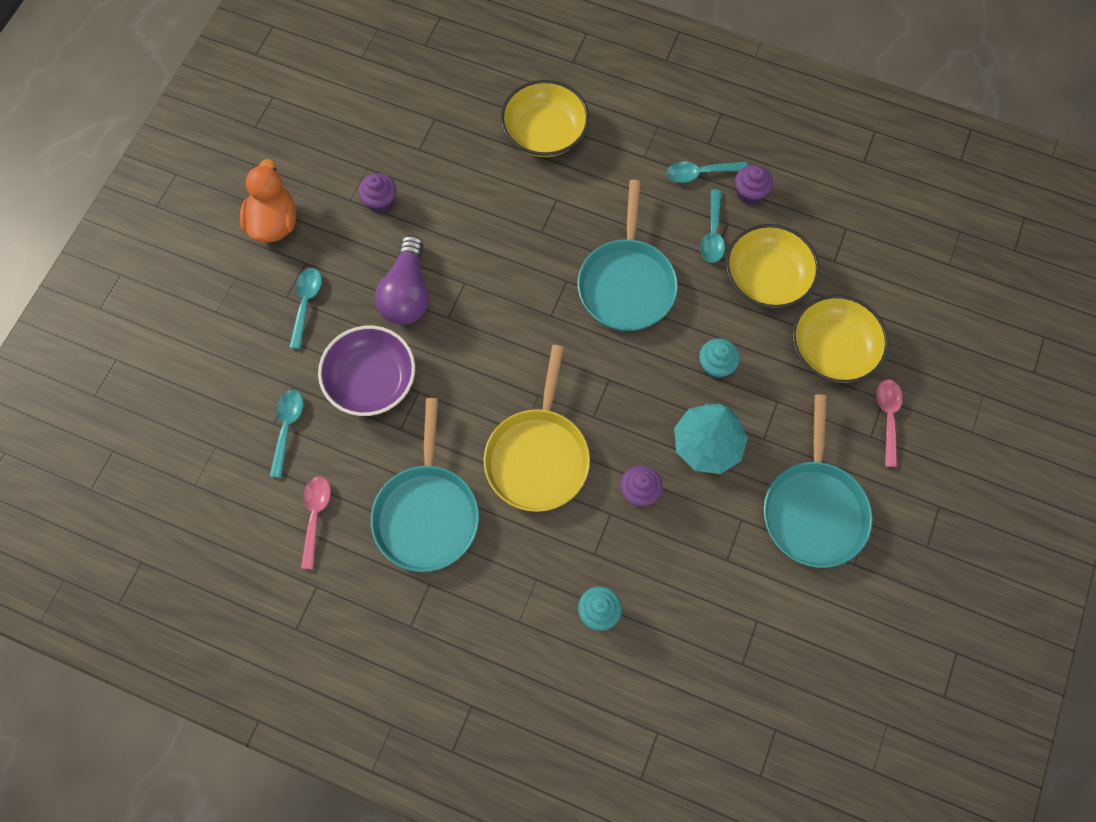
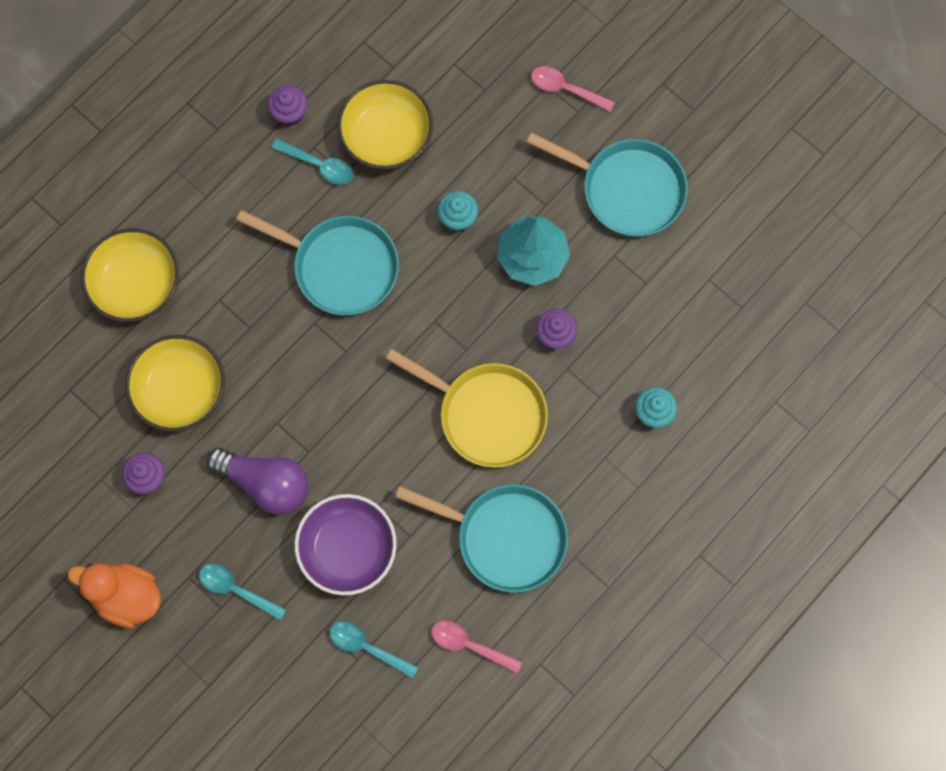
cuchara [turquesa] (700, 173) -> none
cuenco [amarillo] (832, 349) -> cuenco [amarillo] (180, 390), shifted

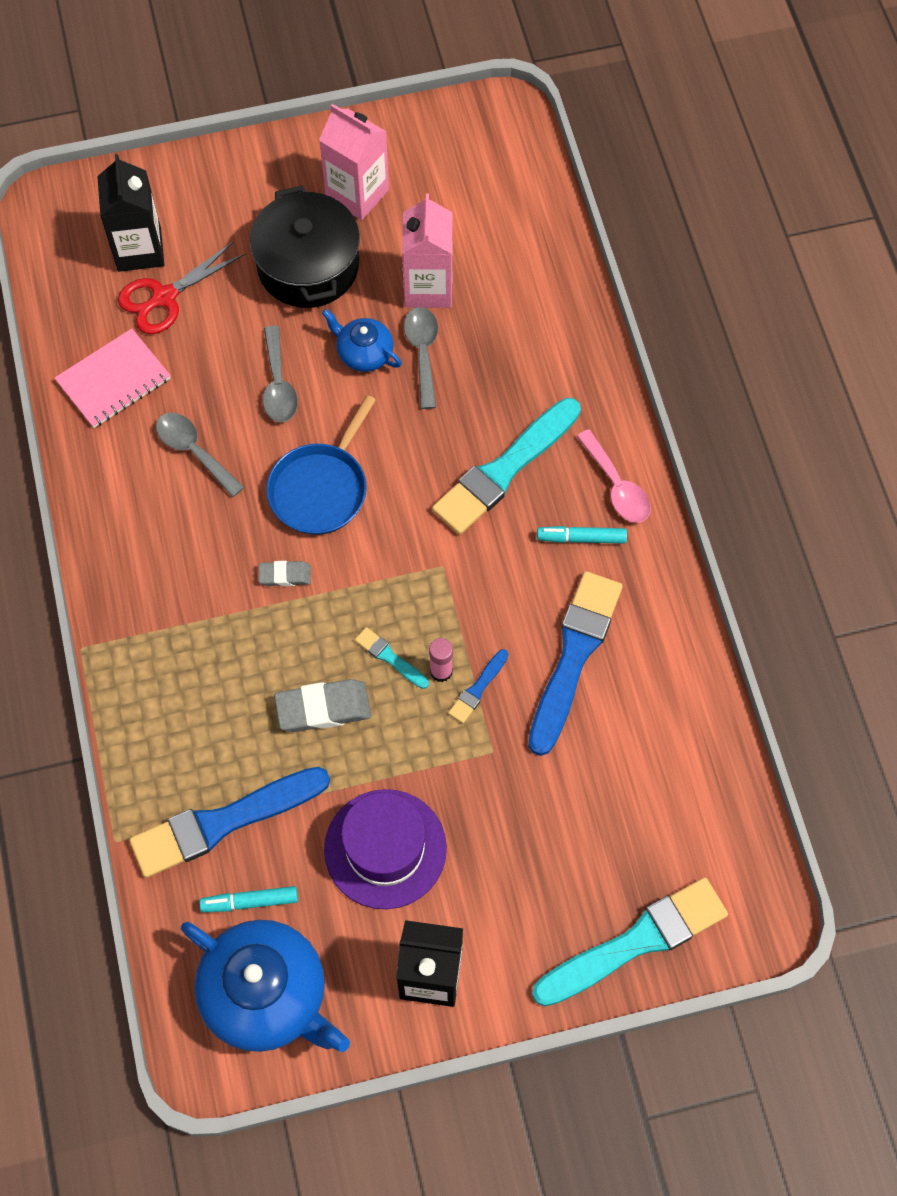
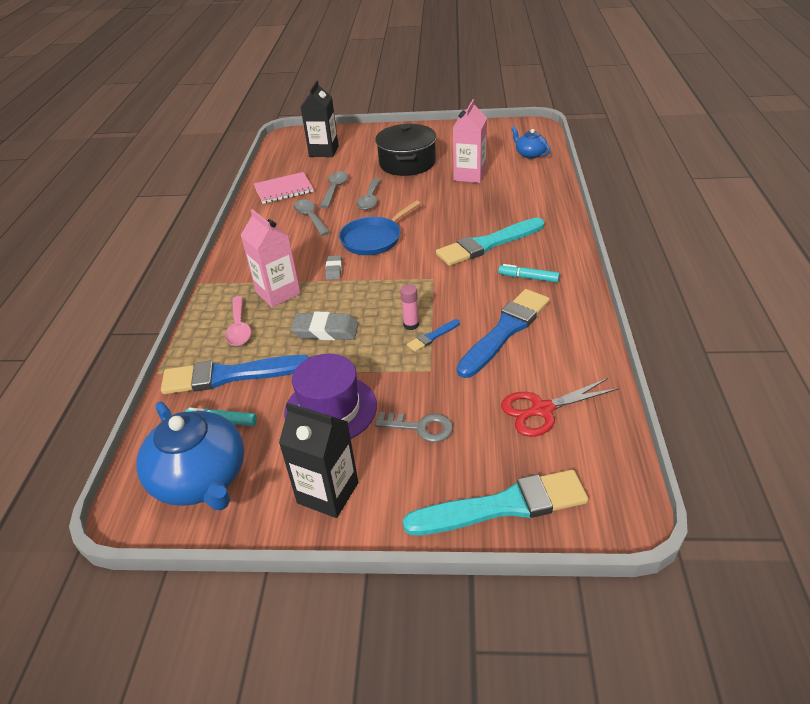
cartón de leche [rosa] (357, 194) -> cartón de leche [rosa] (278, 293), shifted
tijeras [rojo] (164, 297) -> tijeras [rojo] (542, 410), shifted
cuchara [gris] (423, 353) -> cuchara [gris] (335, 189), shifted
tetera [azul] (364, 353) -> tetera [azul] (530, 154), shifted
cuchara [rosa] (616, 486) -> cuchara [rosa] (239, 328), shifted
goma de borrar [gris] (285, 575) -> goma de borrar [gris] (334, 270), 75 degrees clockwise
pincel [turquesa] (390, 657) -> none
none -> llave [gris] (421, 427)

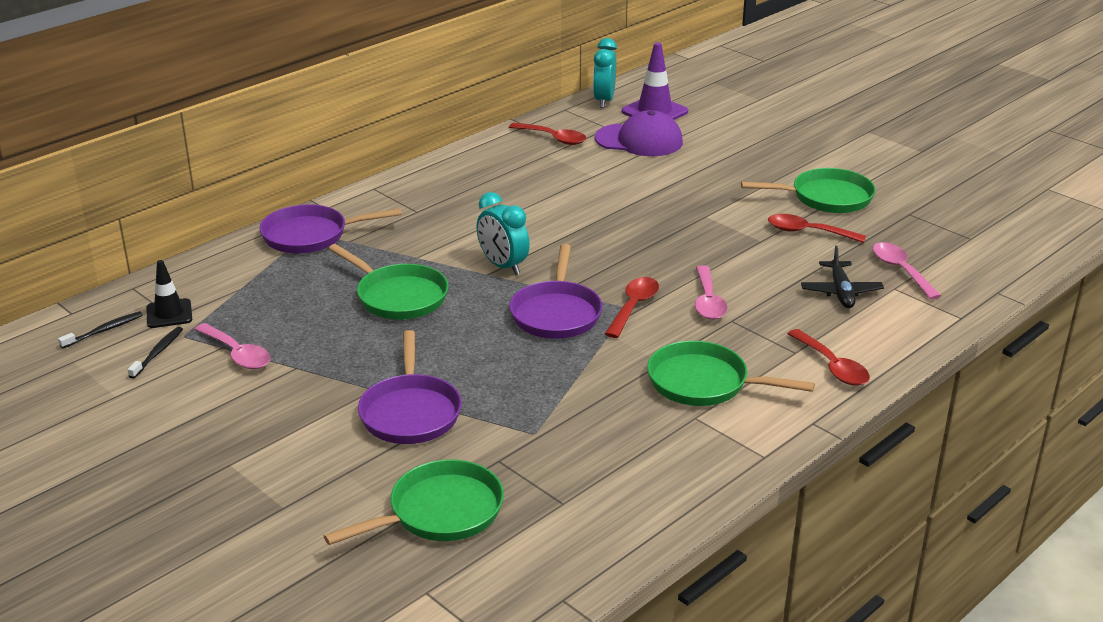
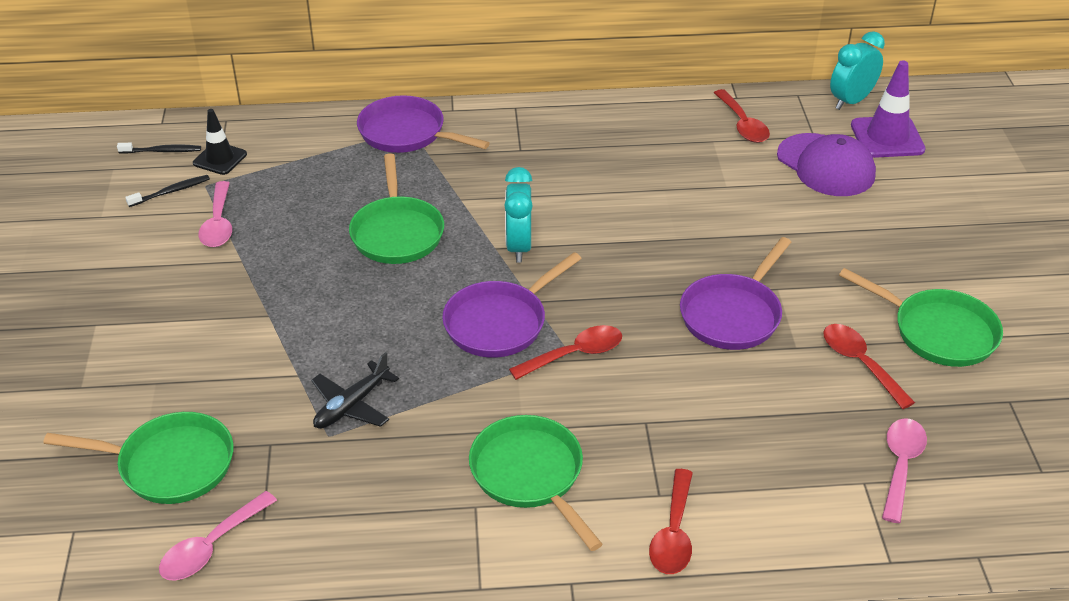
avión [negro] (841, 292) -> avión [negro] (351, 405), shifted
cuchara [rosa] (708, 301) -> cuchara [rosa] (211, 547), shifted
sartén [morado] (410, 412) -> sartén [morado] (733, 314), shifted

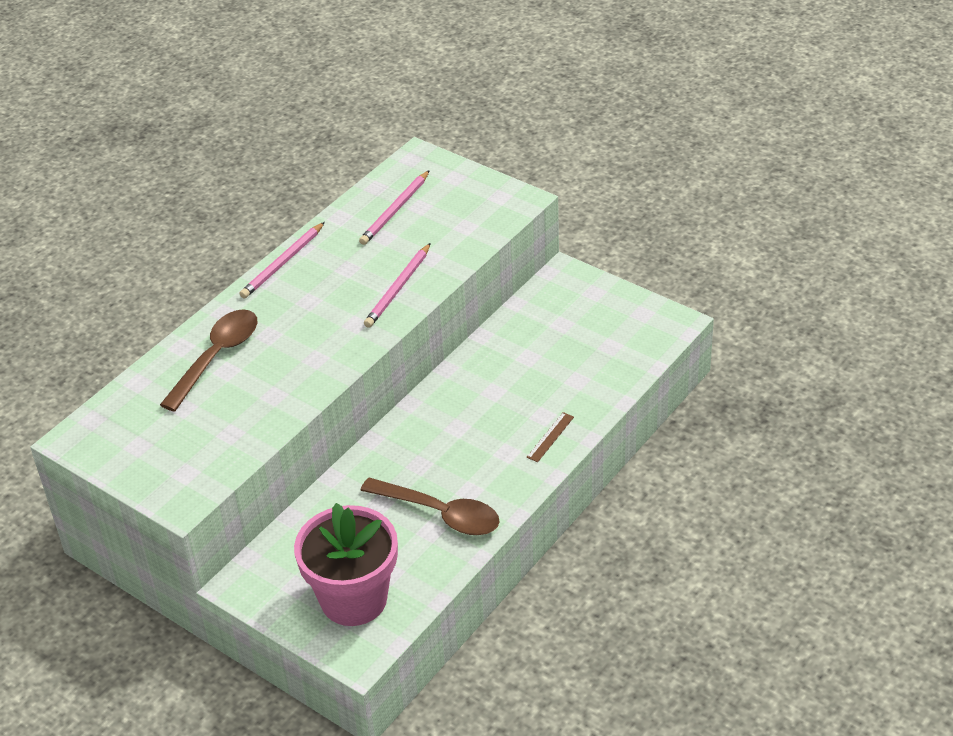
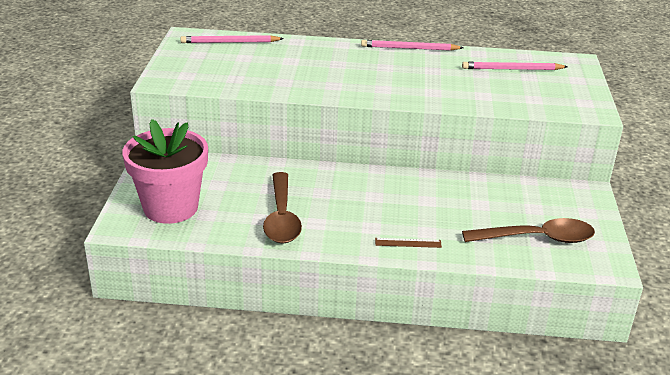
lápiz [rosa] (398, 288) -> lápiz [rosa] (230, 42), shifted
cuchara [marrón] (216, 357) -> cuchara [marrón] (537, 238), shifted

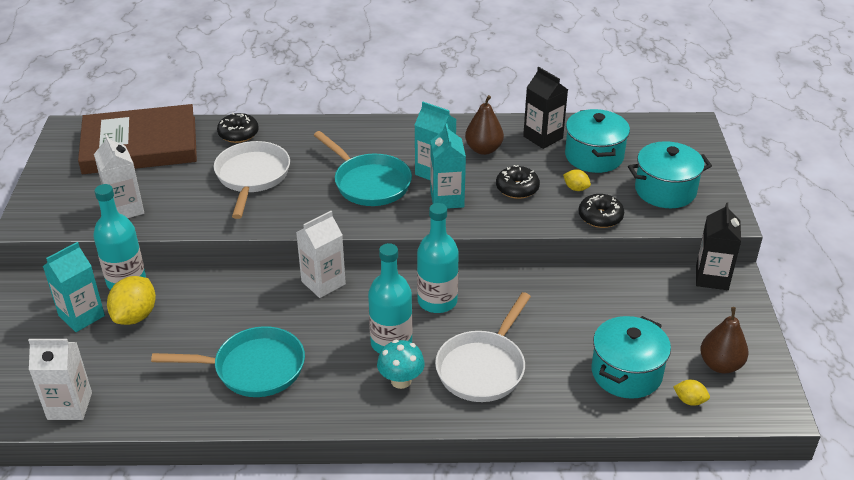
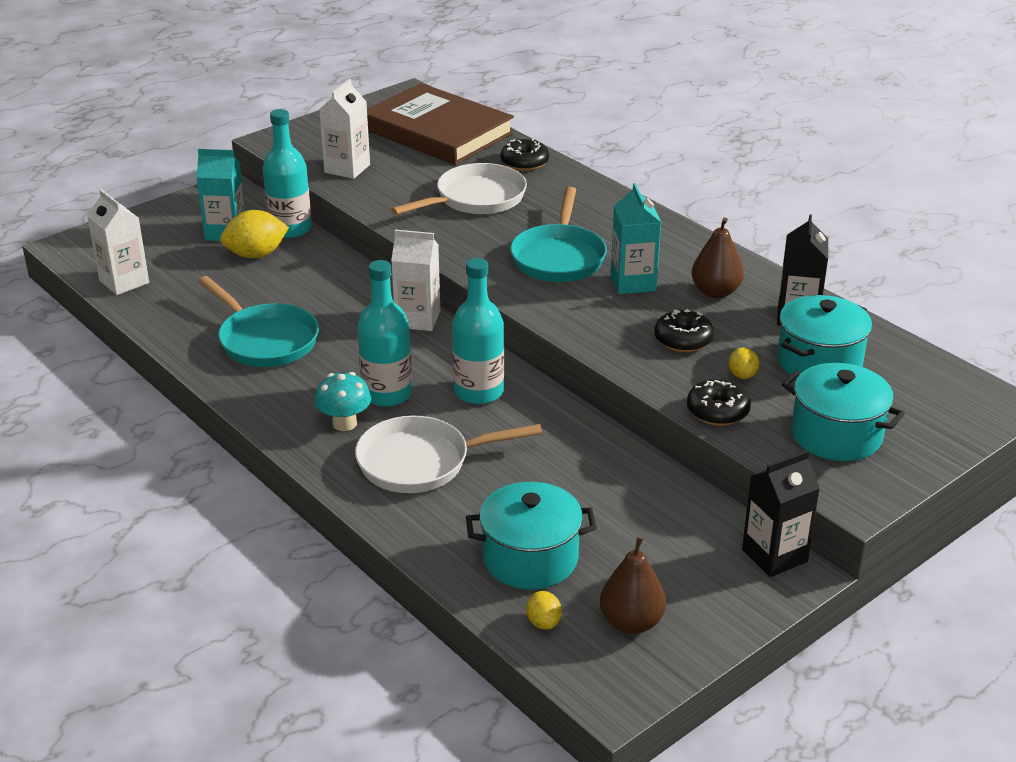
cartón de leche [turquesa] (447, 199) -> none

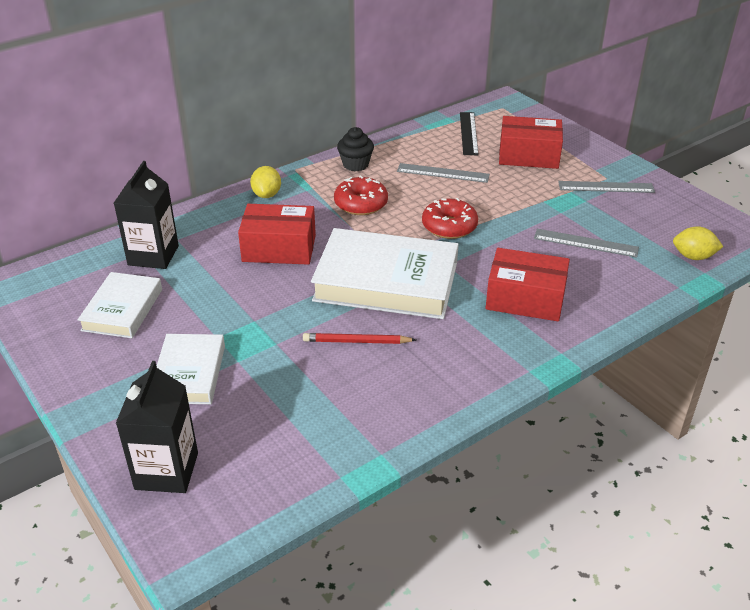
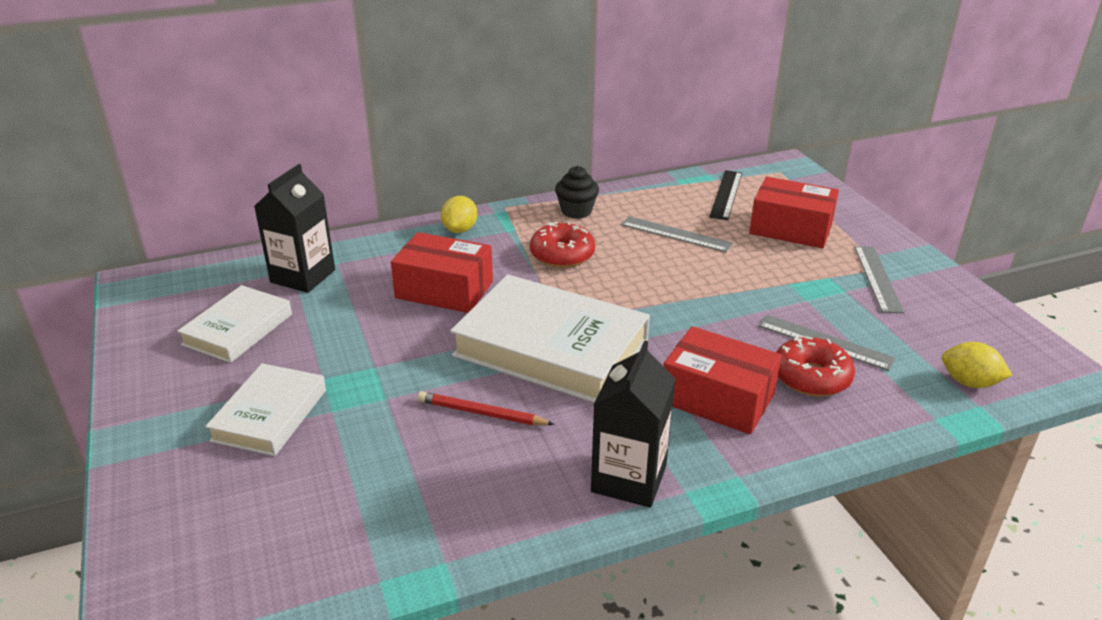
regla [gris] (606, 187) -> regla [gris] (877, 278), 75 degrees clockwise
rosquilla [rojo] (449, 226) -> rosquilla [rojo] (811, 377), shifted
cartón de leche [negro] (166, 471) -> cartón de leche [negro] (629, 479), shifted

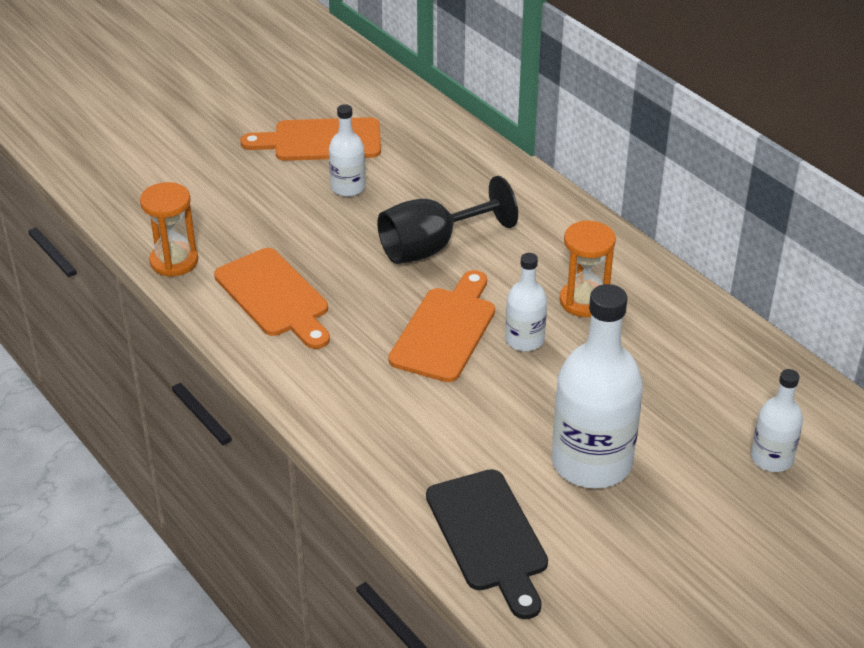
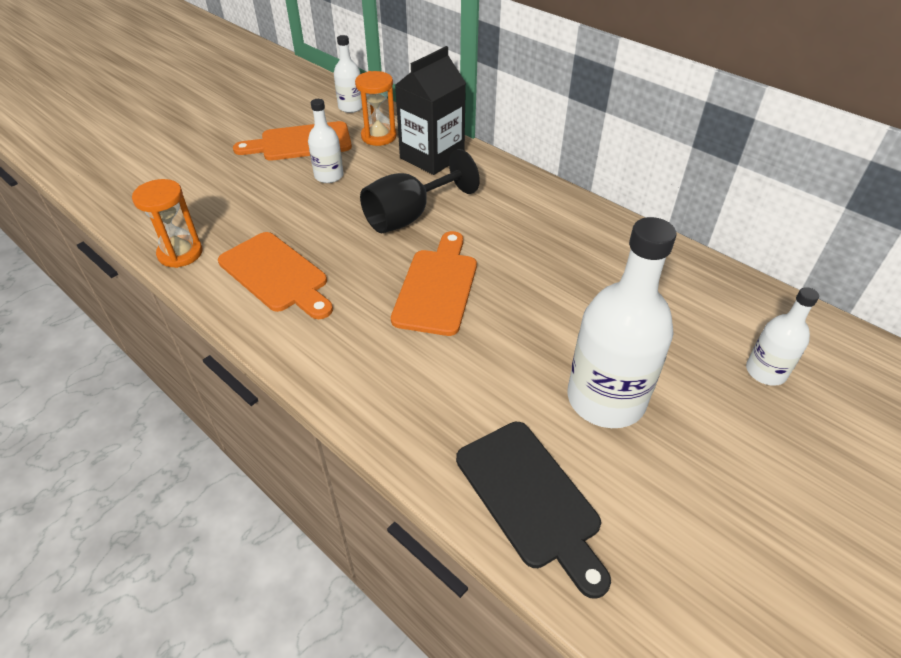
reloj de arena [naranja] (584, 301) -> reloj de arena [naranja] (379, 136), shifted
botella [blanco] (524, 340) -> botella [blanco] (351, 107), shifted
none -> cartón de leche [negro] (432, 157)

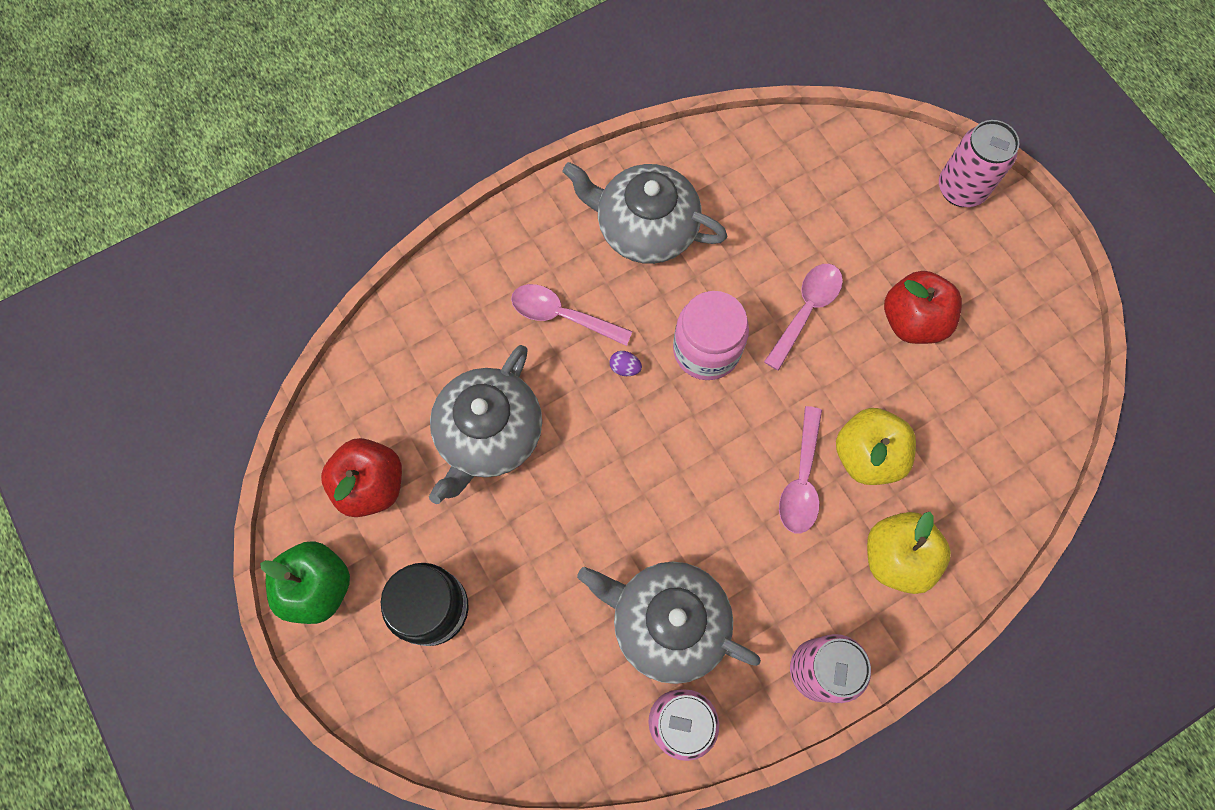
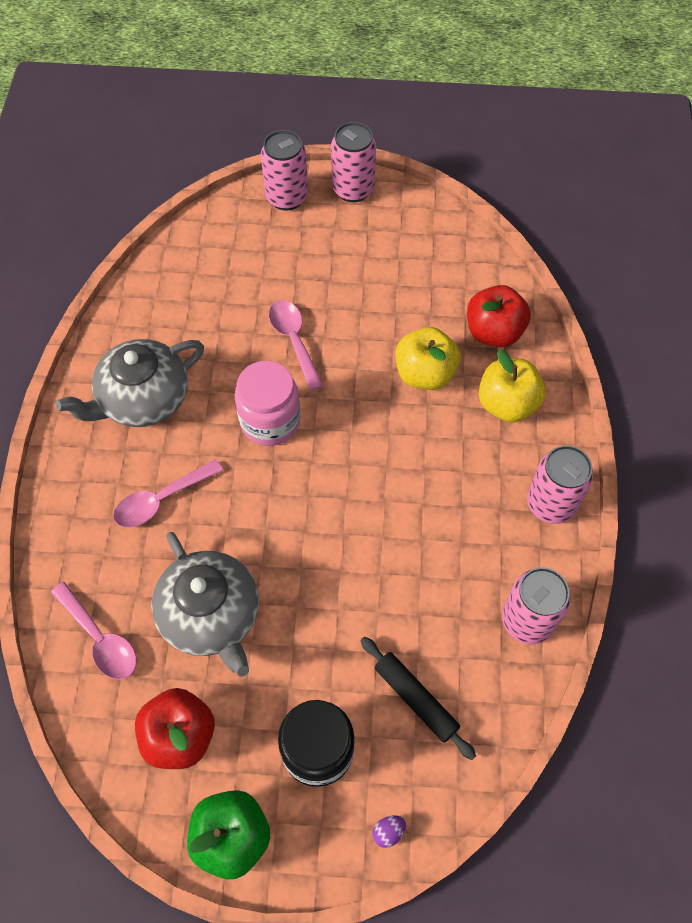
manzana [rojo] (912, 320) -> manzana [rojo] (494, 332), shifted
huevo [morado] (625, 368) -> huevo [morado] (388, 832), shifted
cuchara [rosa] (801, 480) -> cuchara [rosa] (100, 639), shifted
tetera [gris] (667, 622) -> none
none -> lata [rosa] (353, 189)
none -> rodillo [negro] (416, 699)

